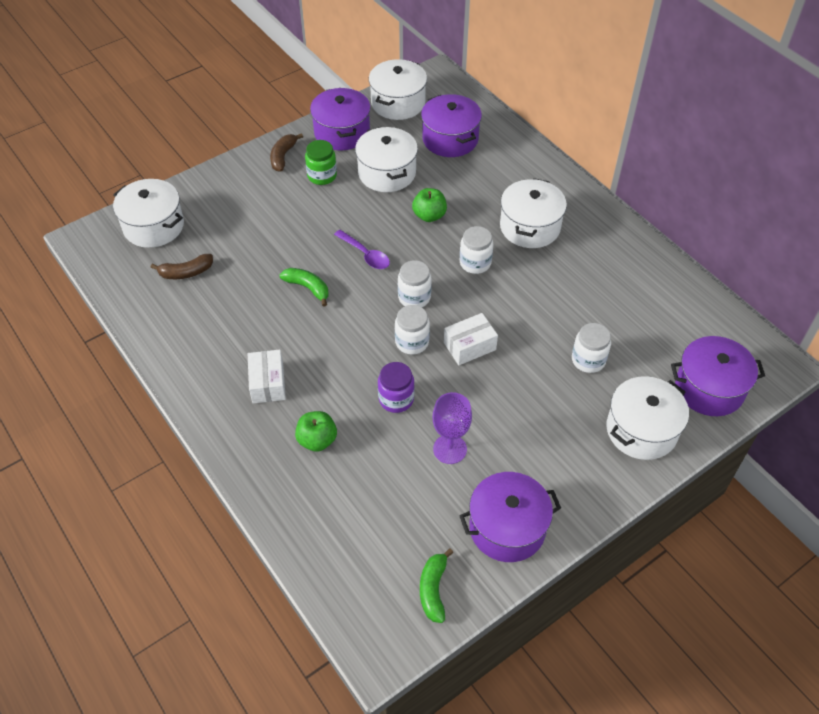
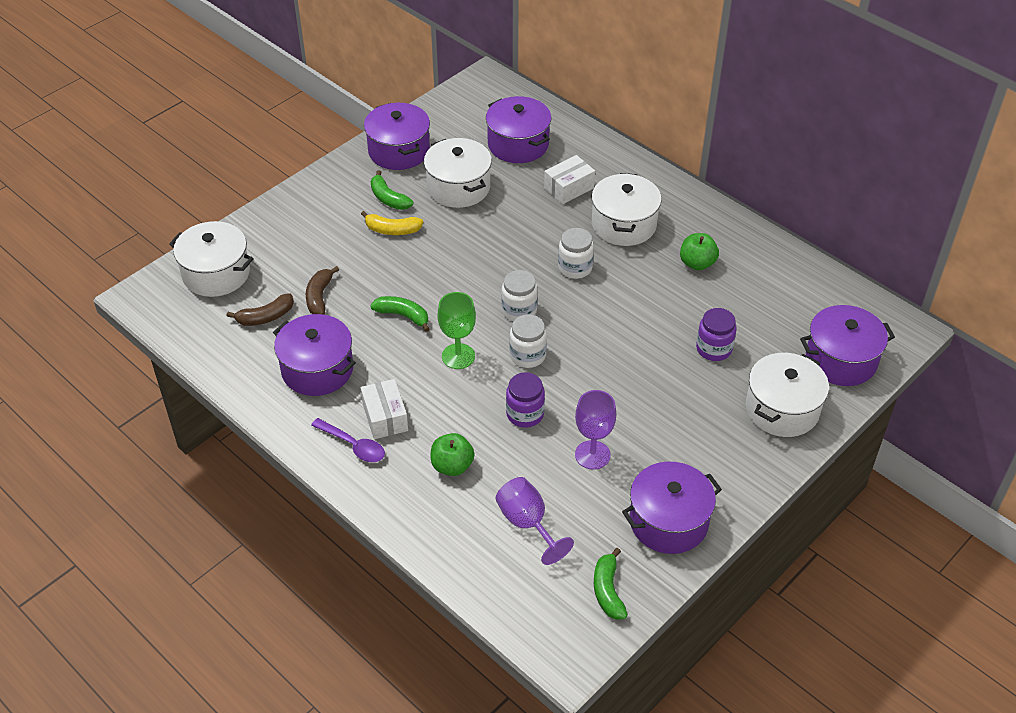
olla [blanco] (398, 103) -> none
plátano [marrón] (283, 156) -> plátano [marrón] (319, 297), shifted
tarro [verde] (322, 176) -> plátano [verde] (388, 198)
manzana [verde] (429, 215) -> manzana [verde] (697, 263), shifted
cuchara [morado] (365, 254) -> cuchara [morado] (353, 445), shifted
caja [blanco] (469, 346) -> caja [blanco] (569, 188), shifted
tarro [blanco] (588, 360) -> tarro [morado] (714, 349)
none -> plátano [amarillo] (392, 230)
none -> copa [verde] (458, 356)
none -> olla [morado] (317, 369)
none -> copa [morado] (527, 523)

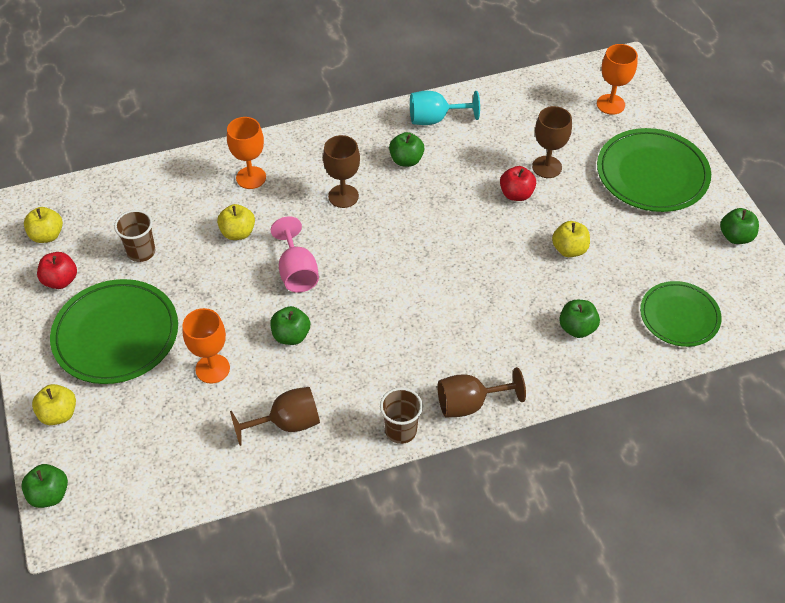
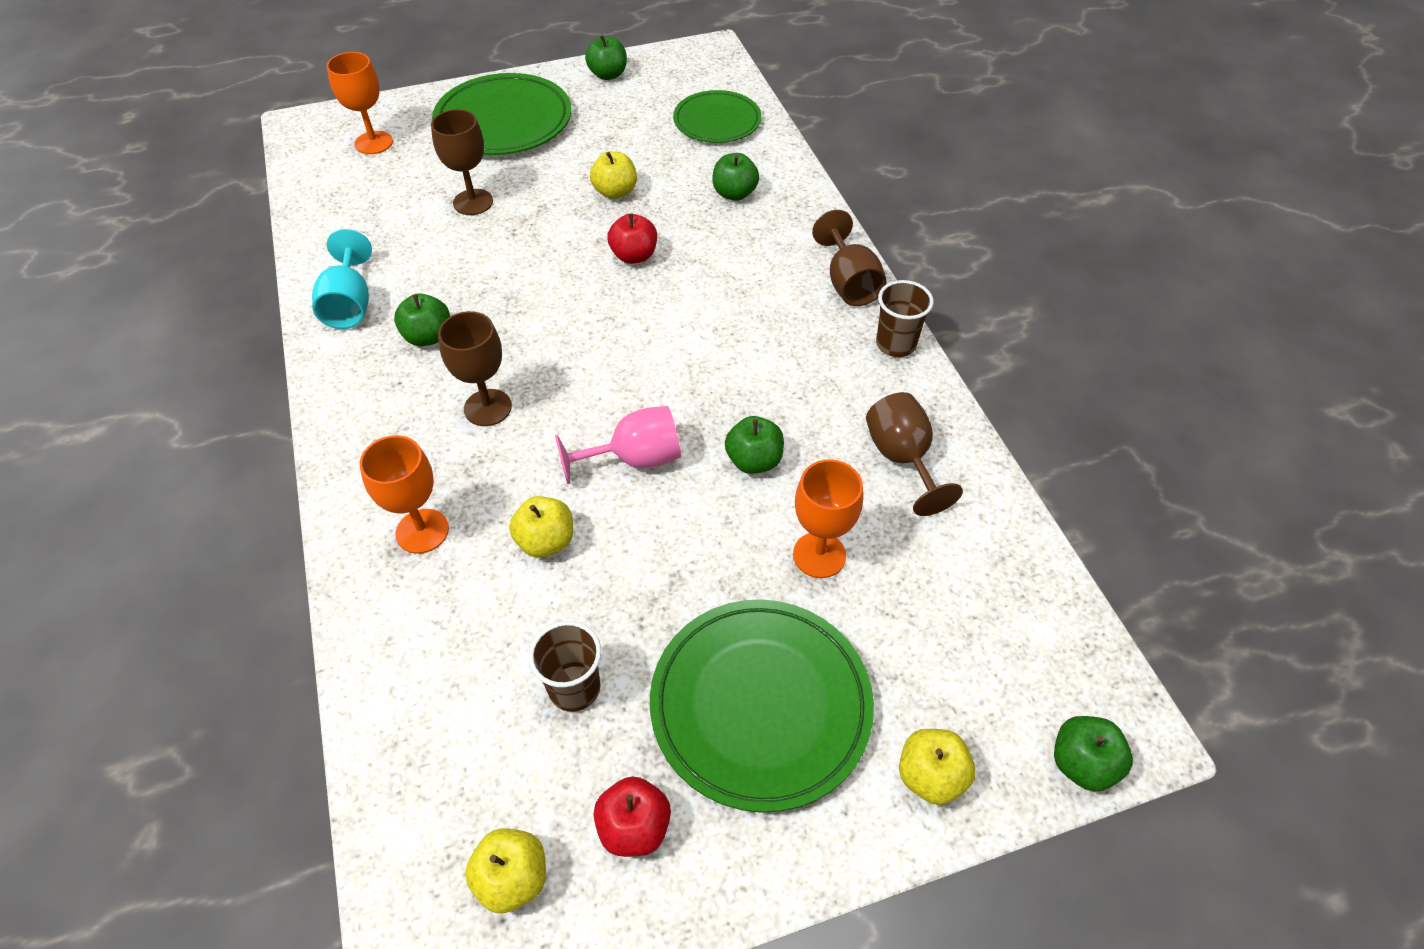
manzana [rojo] (516, 194) -> manzana [rojo] (634, 256), shifted

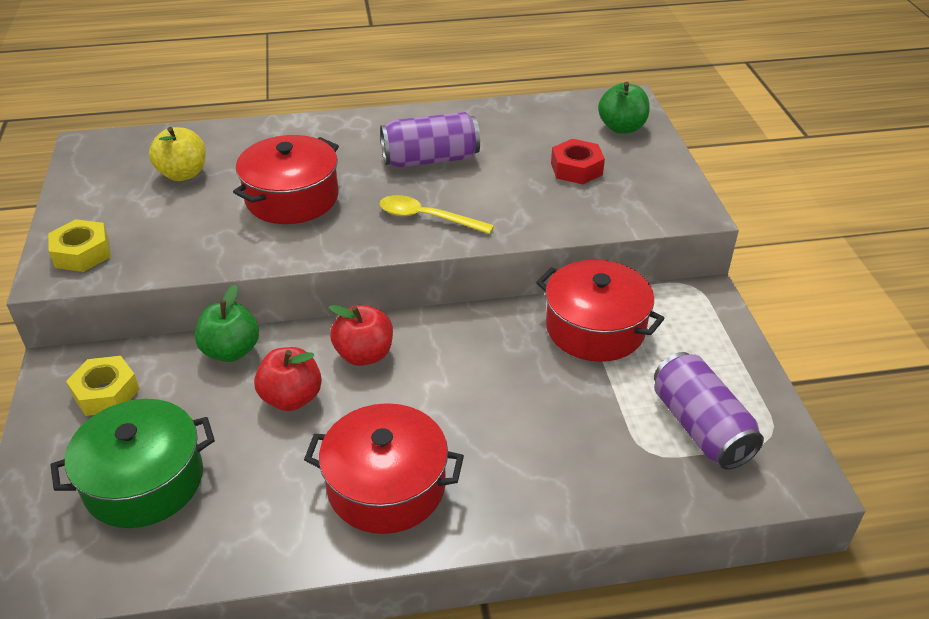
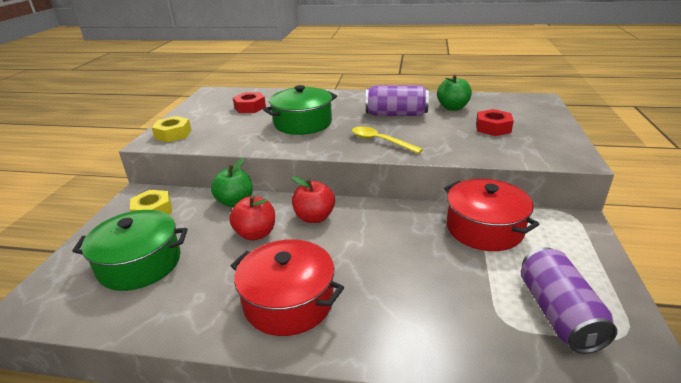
manzana [verde] (622, 128) -> manzana [verde] (452, 108), shifted
manzana [amarillo] (183, 174) -> tuerca [rojo] (250, 107)
olla [rojo] (292, 198) -> olla [verde] (303, 123)

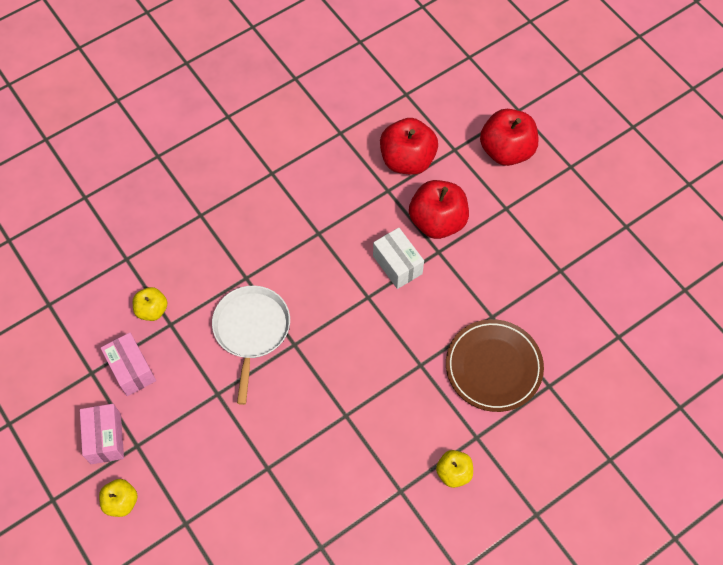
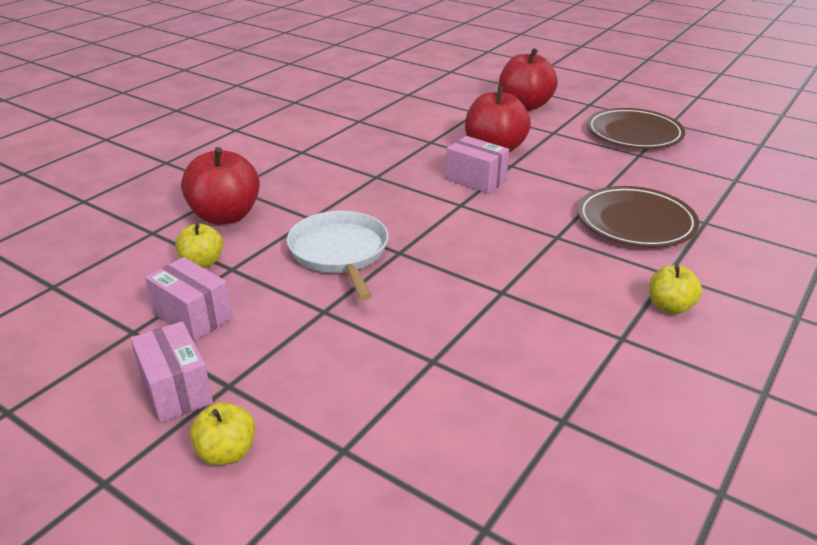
manzana [rojo] (407, 160) -> manzana [rojo] (225, 216), shifted
caja [blanco] (397, 265) -> caja [rosa] (476, 180)
none -> plato [marrón] (634, 133)

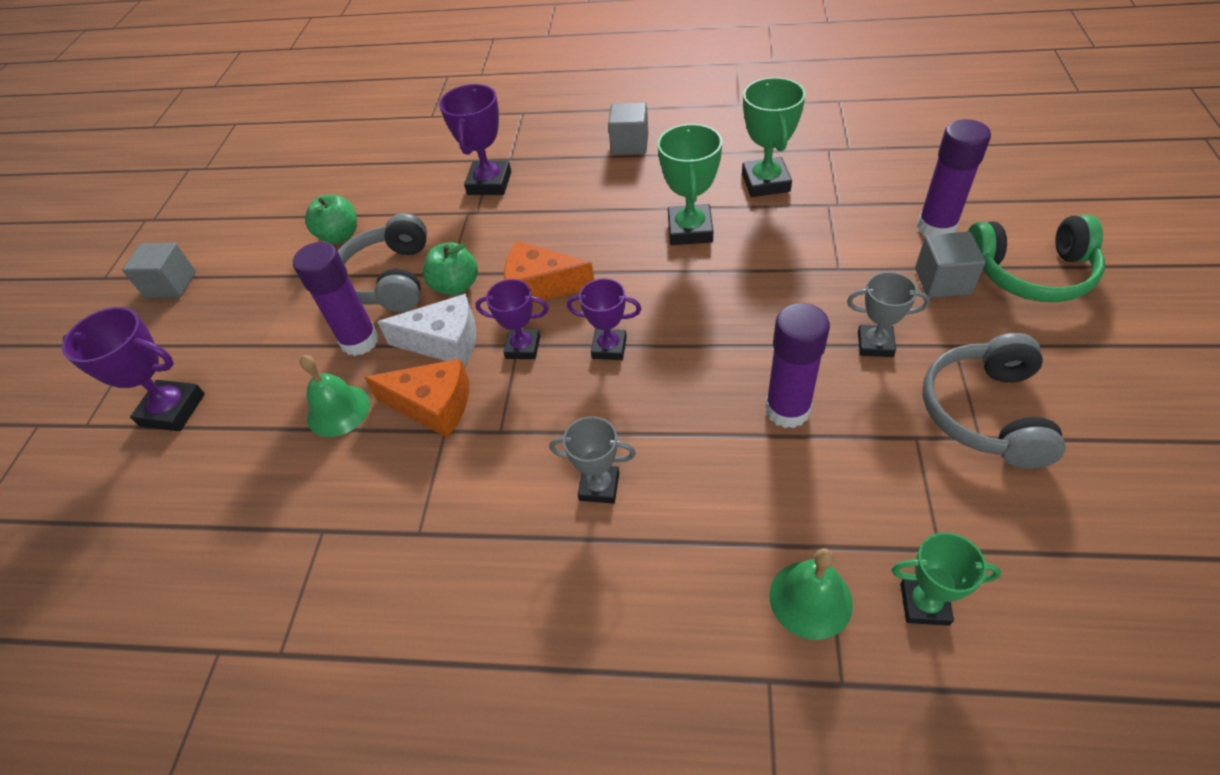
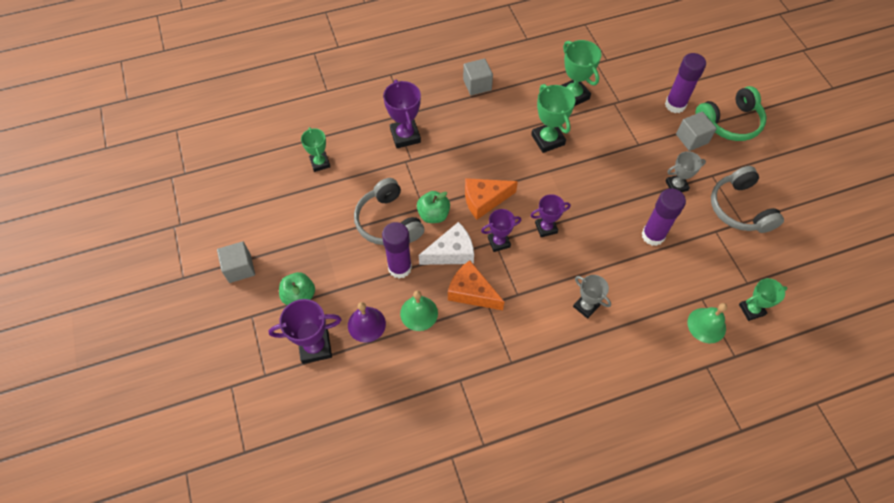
manzana [verde] (340, 236) -> manzana [verde] (299, 296), shifted
queso [naranja] (433, 405) -> queso [naranja] (471, 292), 135 degrees counterclockwise
trofeo [gris] (599, 486) -> trofeo [gris] (586, 306), 60 degrees clockwise
none -> trofeo [verde] (320, 163)
none -> campana [morado] (366, 324)

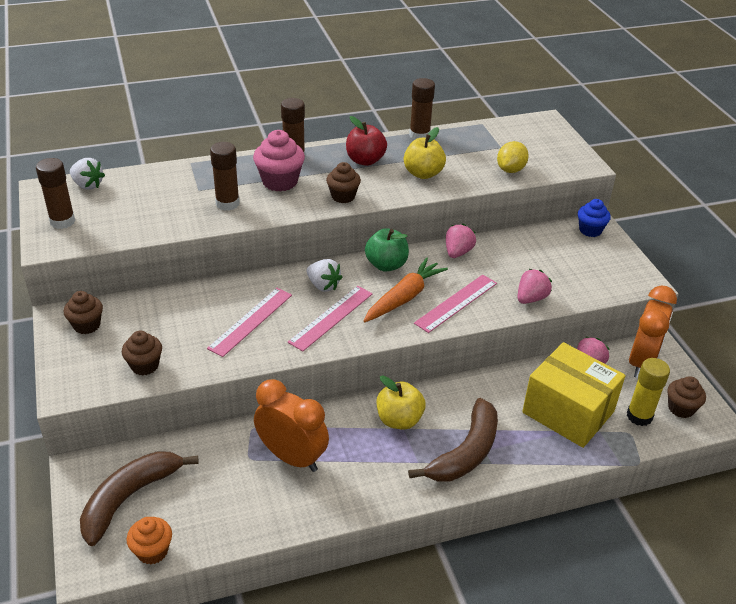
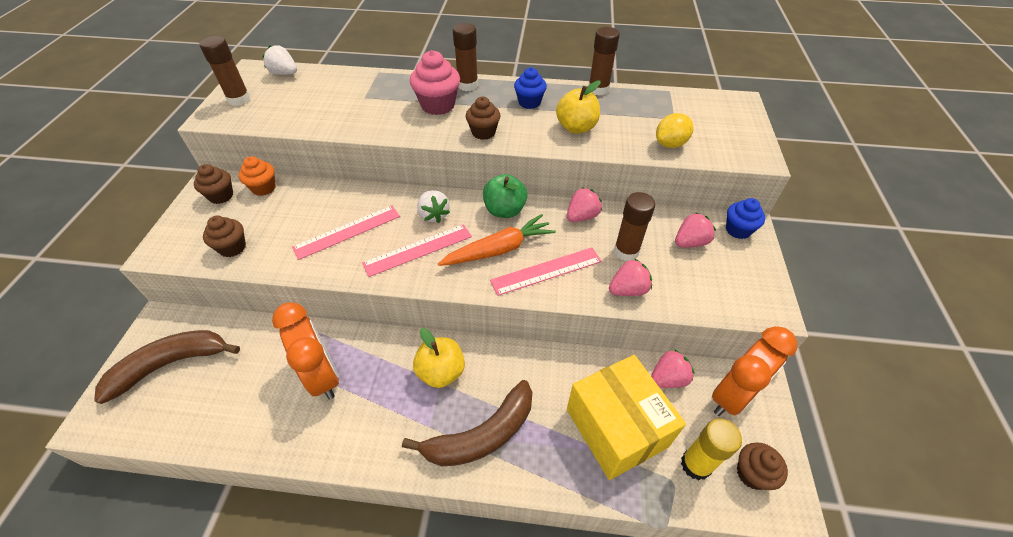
manzana [rojo] (365, 160) -> magdalena [azul] (529, 102)
barra de pegamento [marrón] (227, 204) -> barra de pegamento [marrón] (626, 251), shifted
fresa [blanco] (88, 185) -> fresa [blanco] (284, 73), 150 degrees clockwise
magdalena [naranja] (152, 551) -> magdalena [naranja] (264, 188), shifted
none -> fresa [rosa] (690, 242)

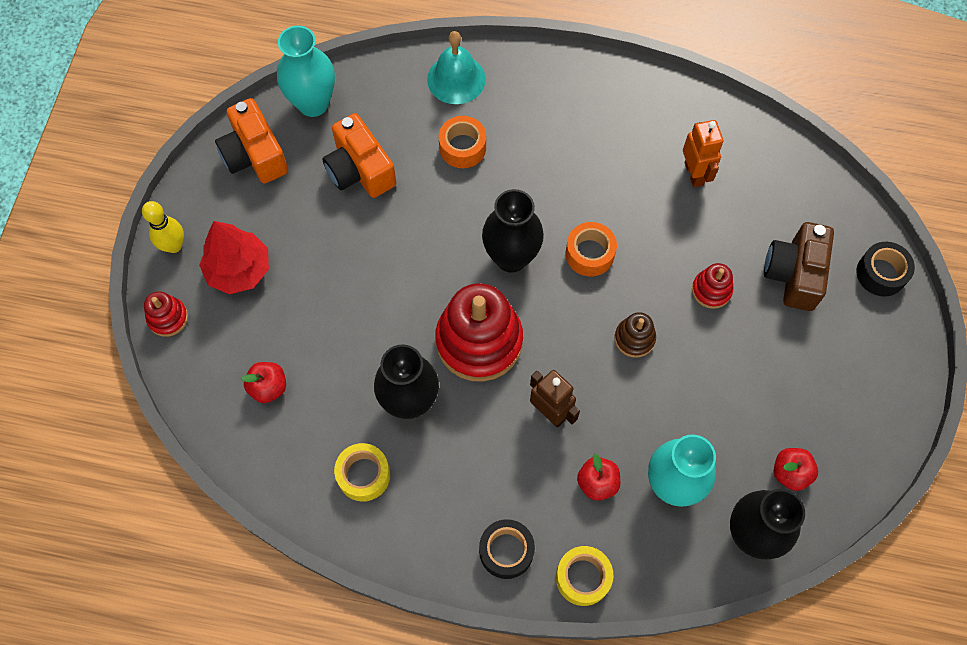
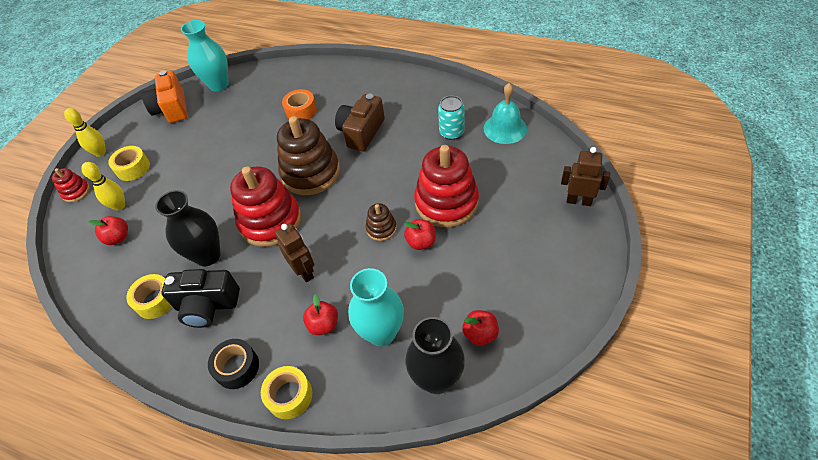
campana [turquesa] (456, 79) -> campana [turquesa] (505, 128), shifted
cámara [naranja] (360, 170) -> none
robot [naranja] (694, 173) -> lata [turquesa] (451, 133)
florero [negro] (511, 257) -> juguete apilable [marrón] (310, 173)
árbol [rojo] (239, 270) -> cinta adhesiva [amarillo] (133, 168)
cinta adhesiva [naranja] (589, 254) -> none
cámara [marrón] (794, 274) -> cámara [marrón] (361, 132), shifted
cinta adhesiva [negro] (881, 273) -> robot [marrón] (578, 201)
juguete apilable [rojo] (711, 290) -> juguete apilable [rojo] (446, 202), x2.12
none -> bolo [amarillo] (119, 206)
none -> manzana [rojo] (421, 242)
none -> cámara [negro] (207, 305)

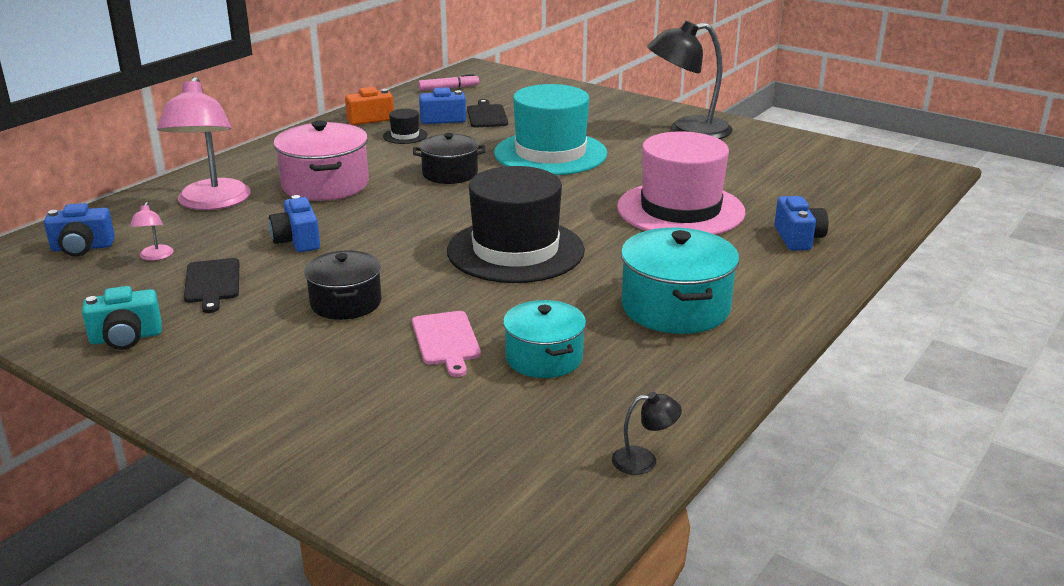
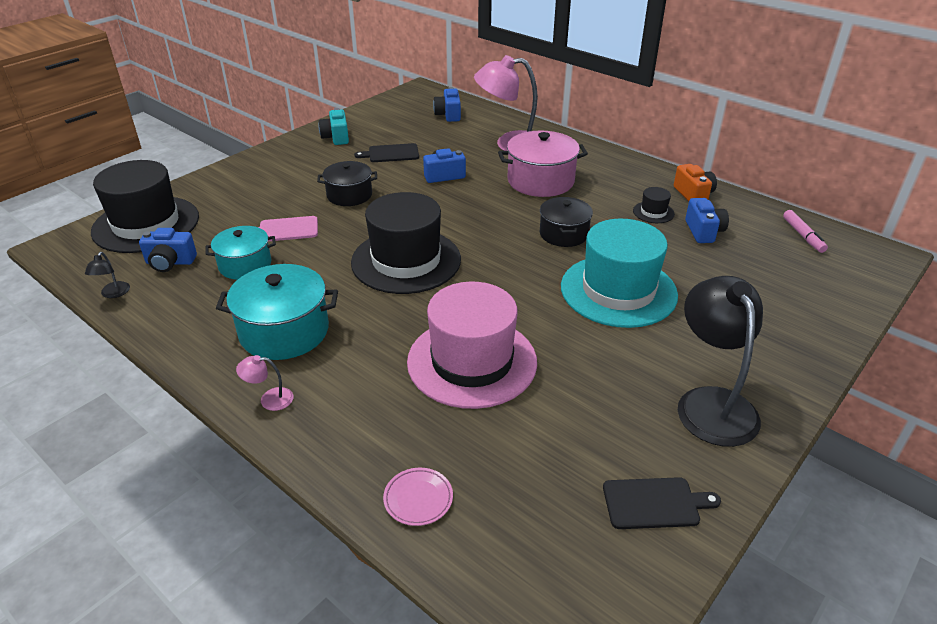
tabla de cortar [negro] (487, 115) -> tabla de cortar [negro] (654, 503), shifted
cámara [azul] (798, 238) -> cámara [azul] (170, 262), shifted
lámpara [rosa] (155, 257) -> lámpara [rosa] (269, 399), shifted
none -> sombrero [negro] (146, 224)
none -> plato [rosa] (418, 499)

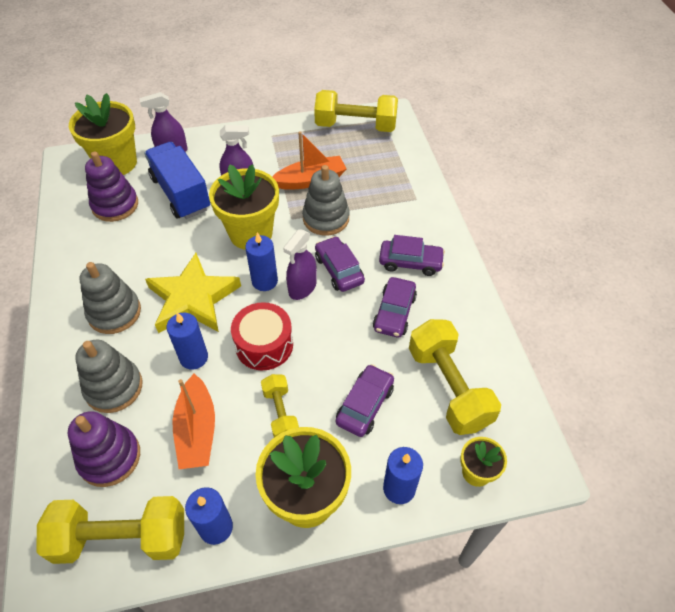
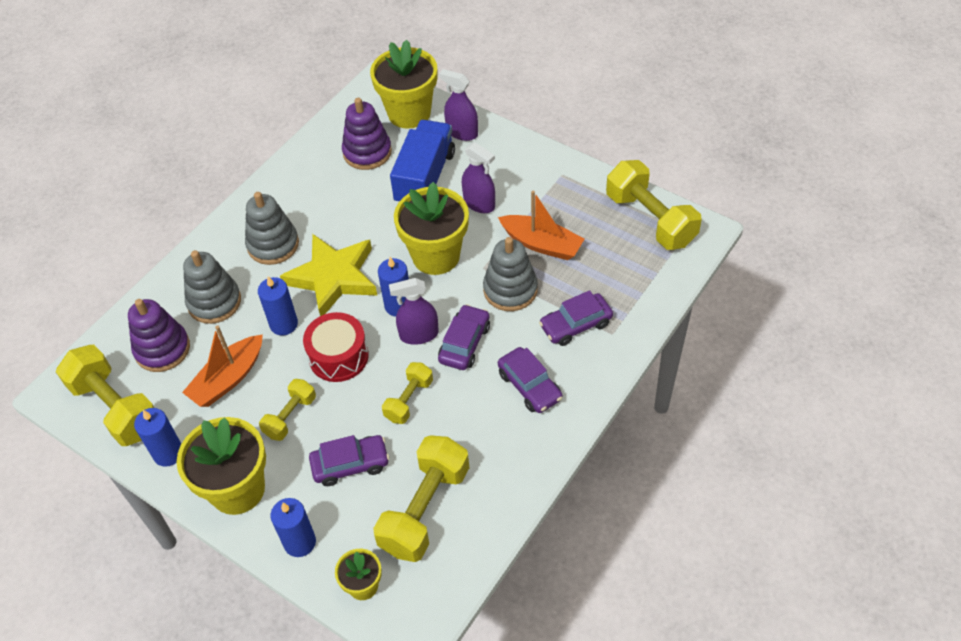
coche [morado] (394, 313) -> coche [morado] (575, 325), shifted
none -> mancuerna [amarillo] (409, 400)

